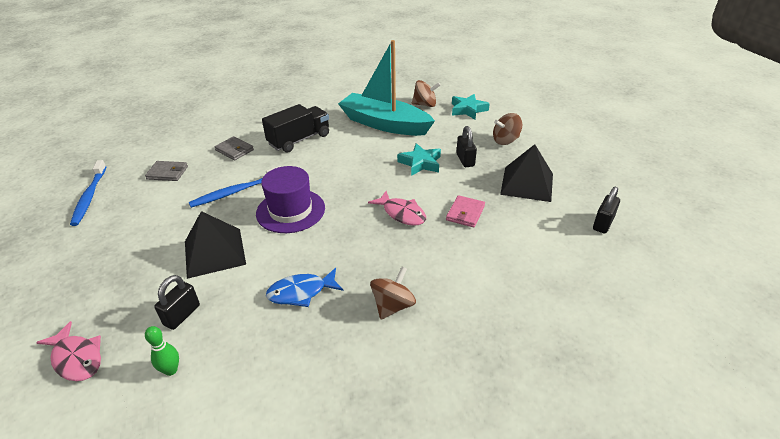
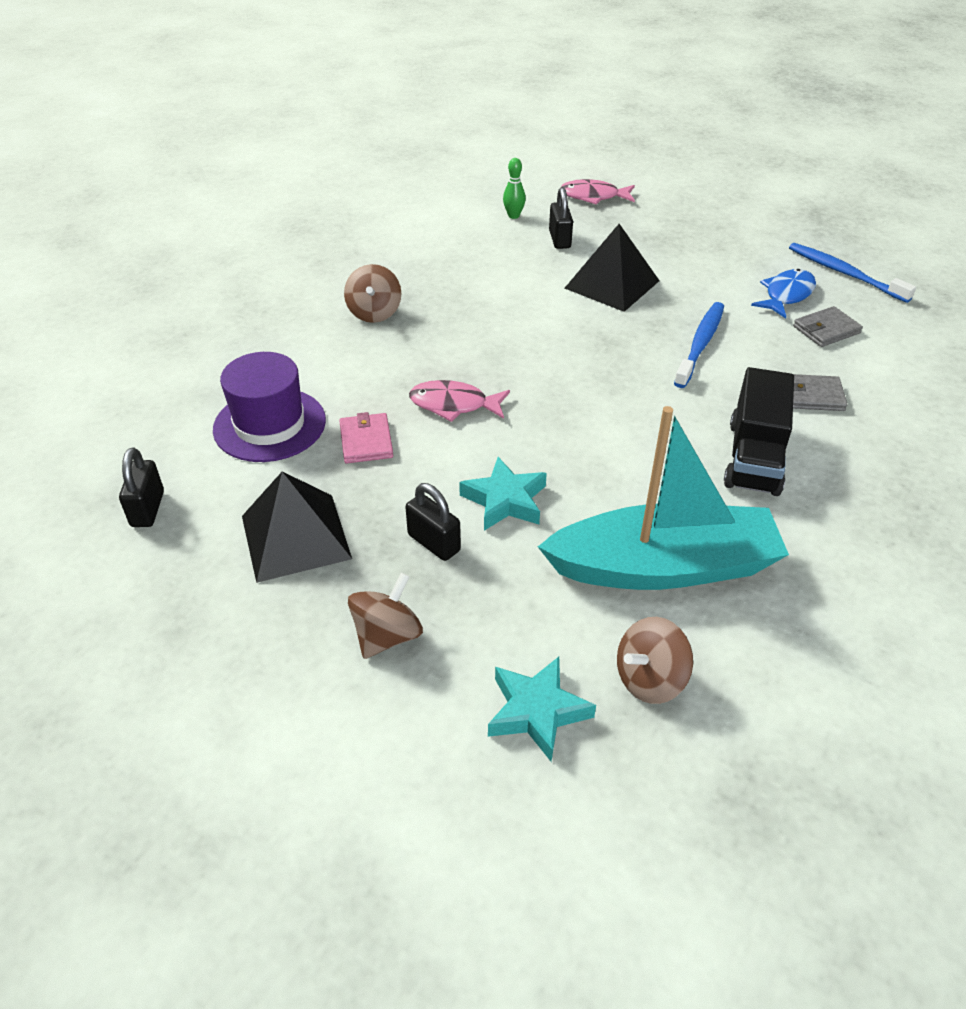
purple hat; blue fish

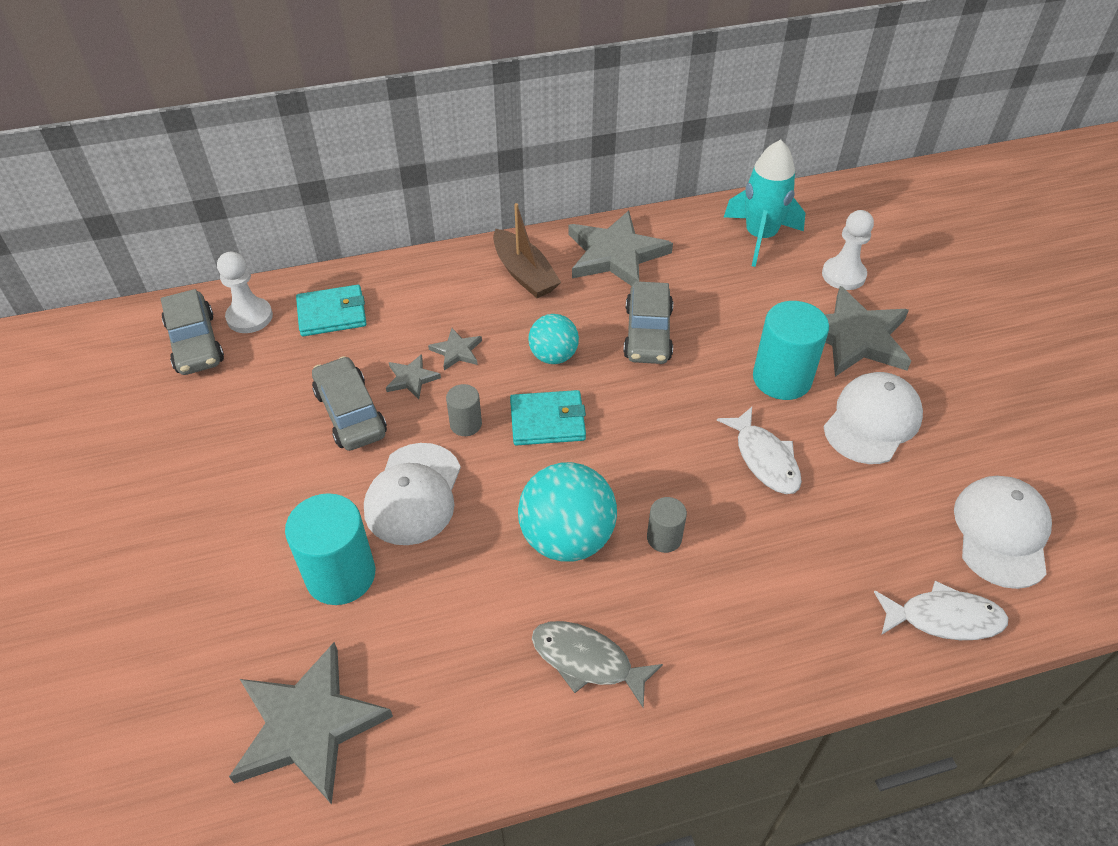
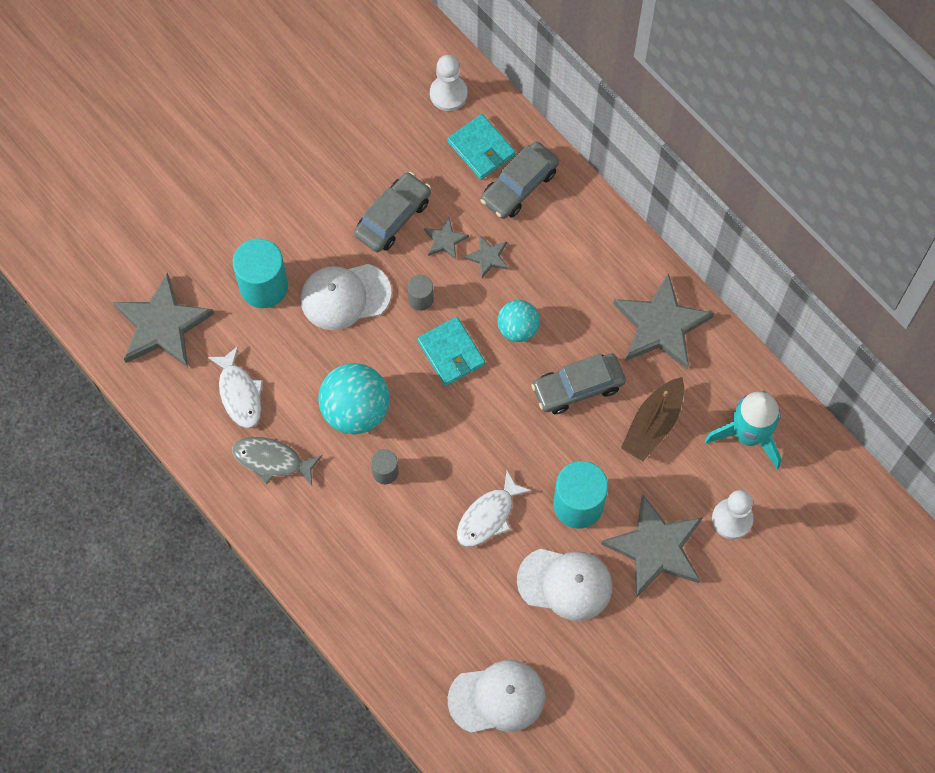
grey car (no. 2 from left); brown boat; white fish (no. 1 from left); grey fish

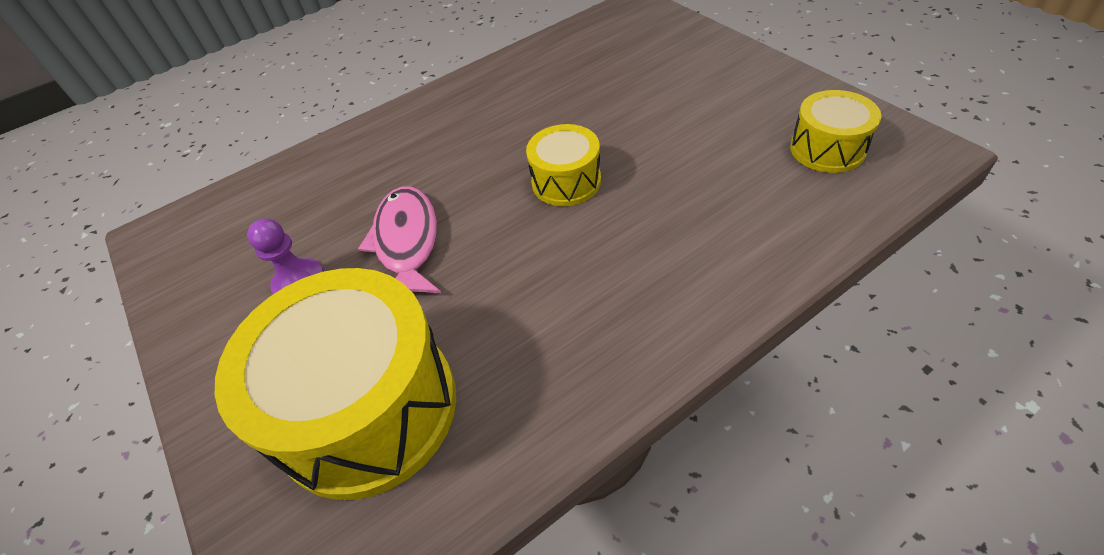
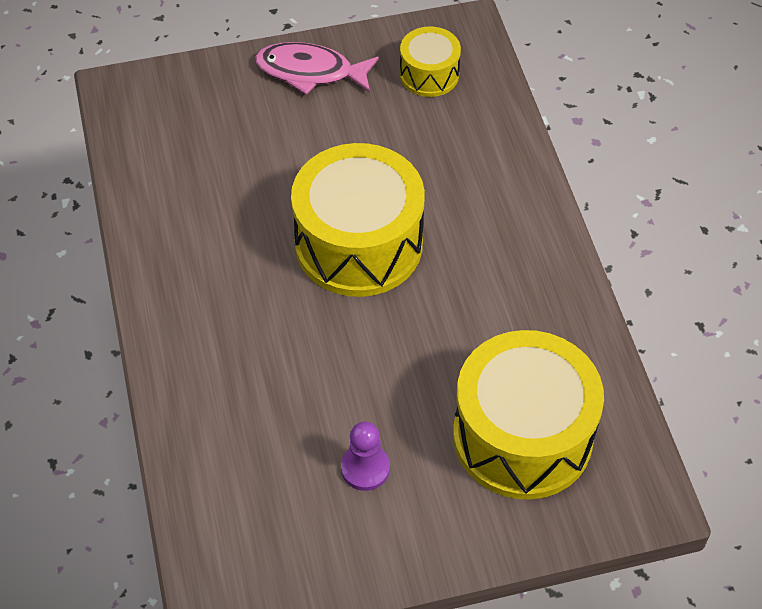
pink fish; yellow drum (no. 1 from left)

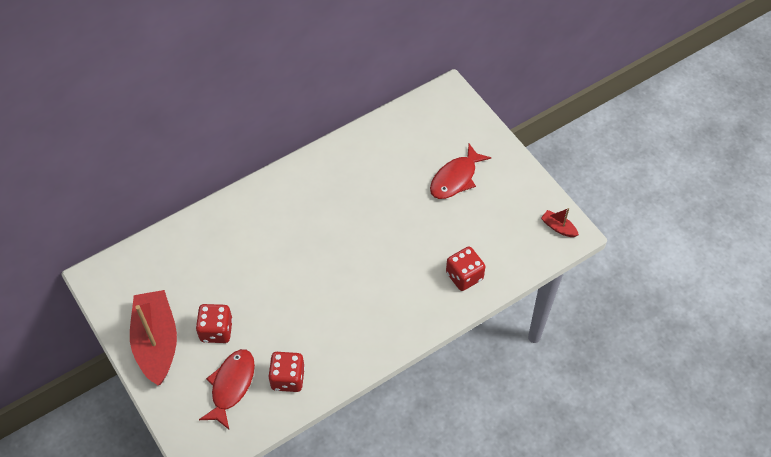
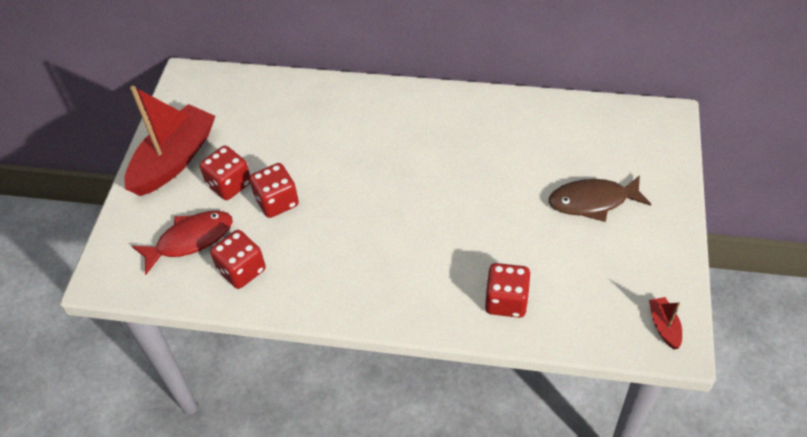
red dice (no. 3 from left); brown fish

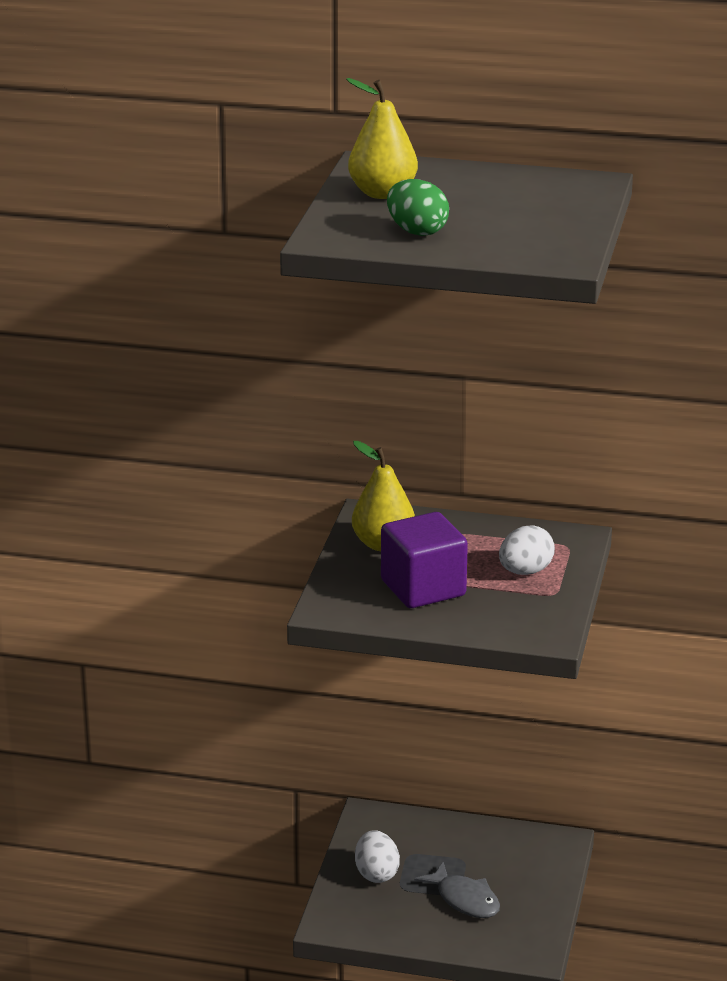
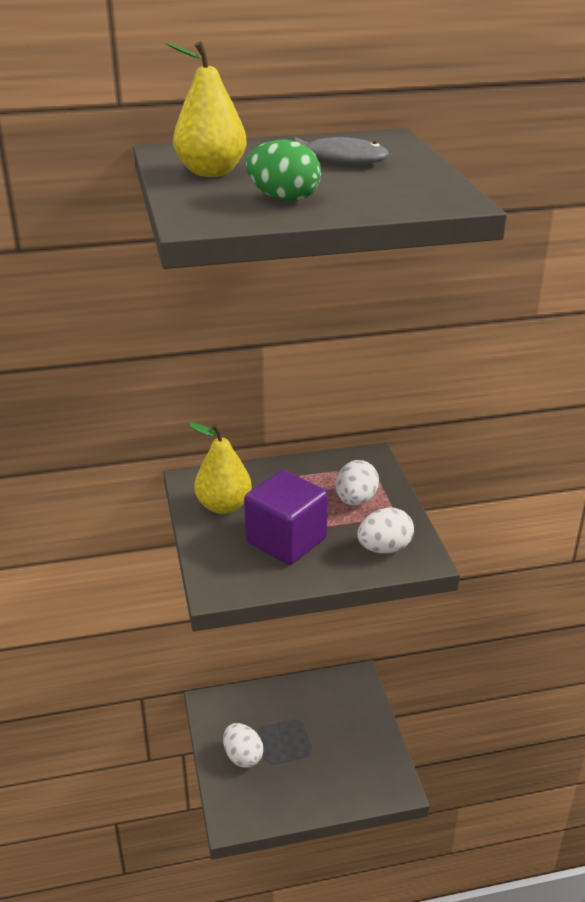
white egg (no. 3 from left); grey fish

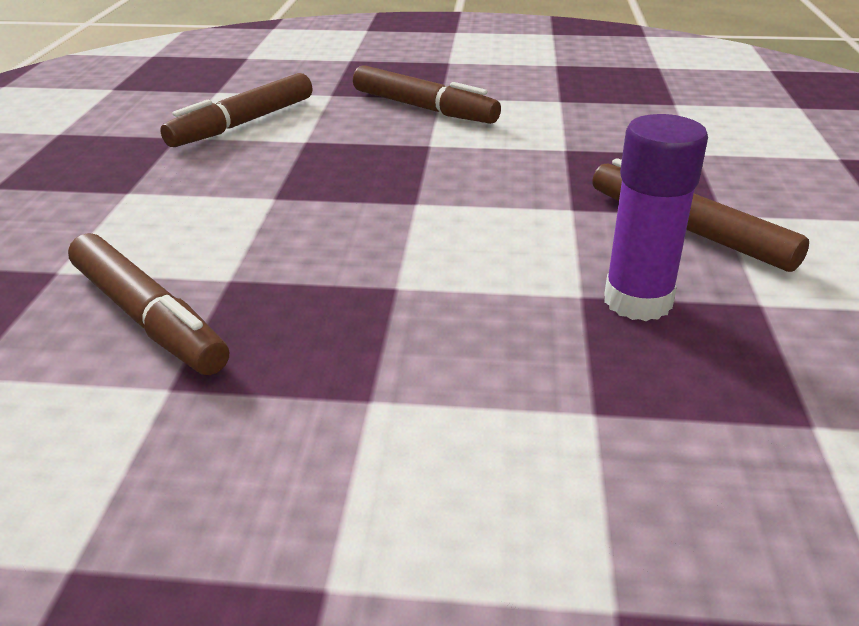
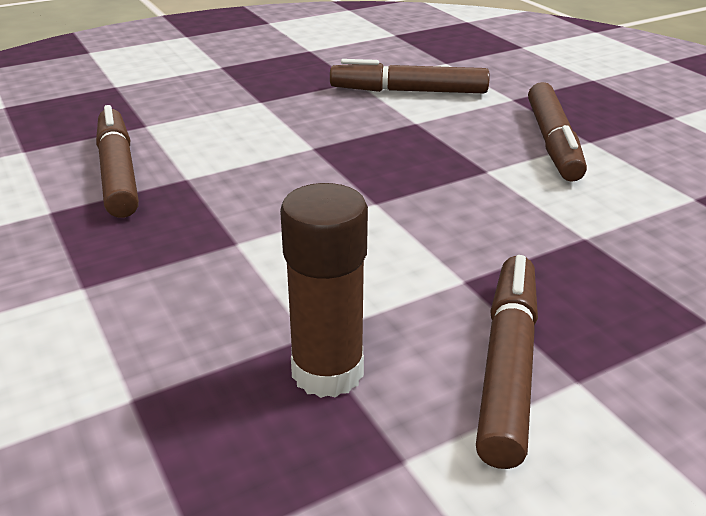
brown glue stick; brown marker (no. 1 from left)

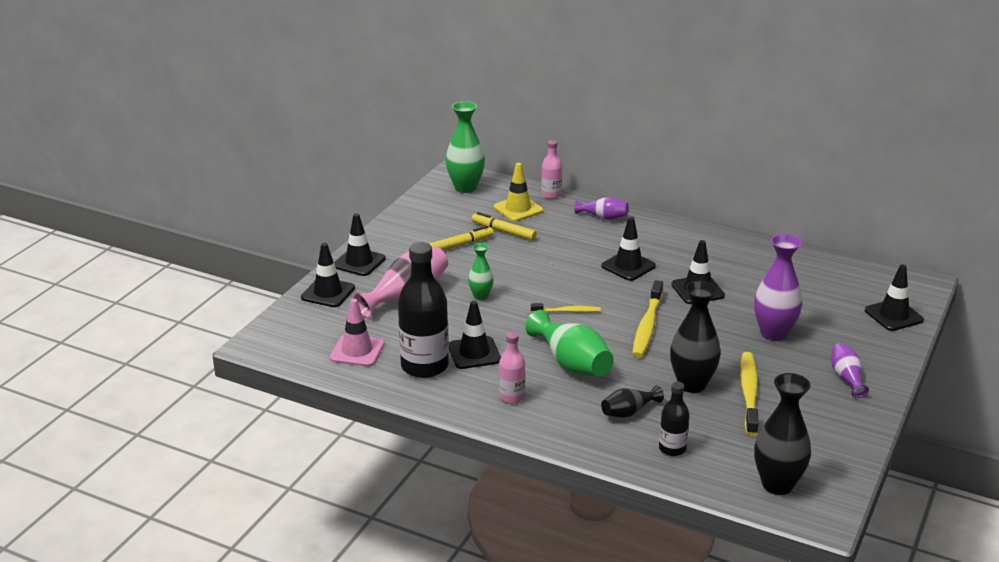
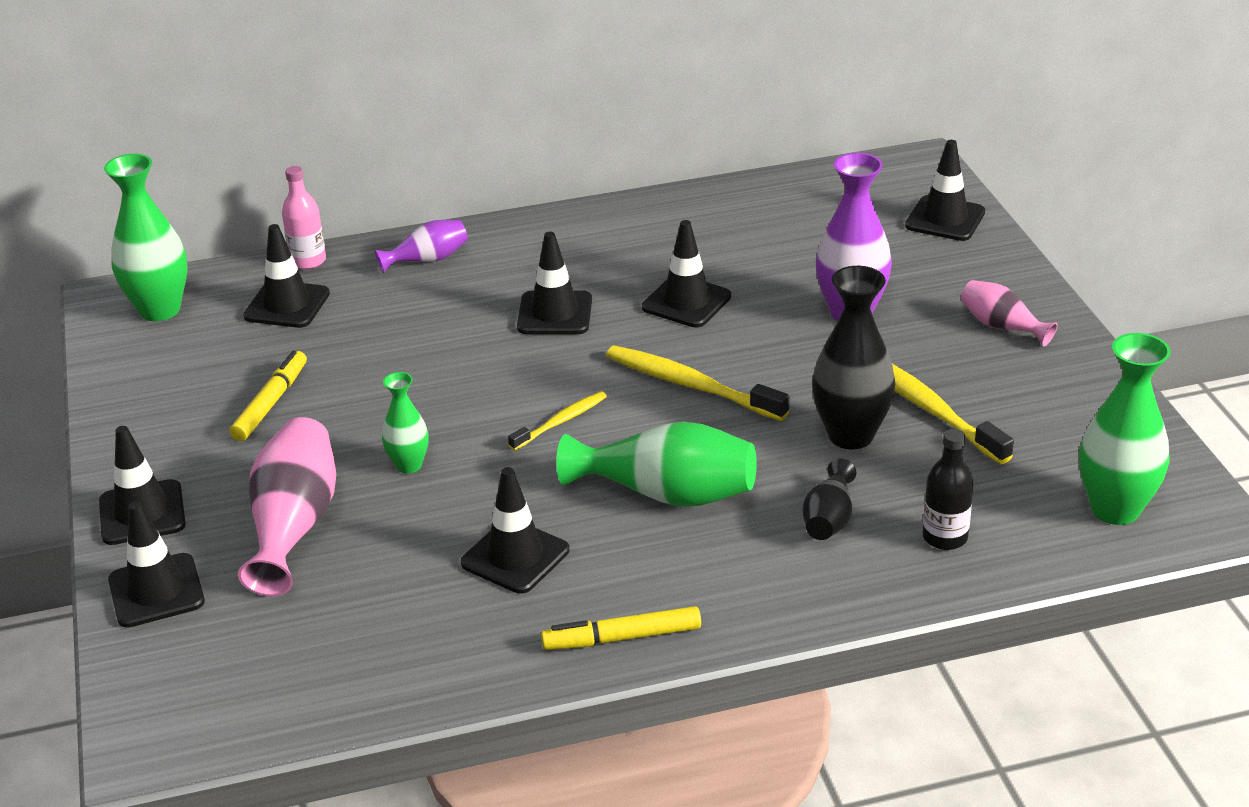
pink traffic cone; black bottle (no. 1 from left in the first image); pink bottle (no. 1 from left in the first image); yellow marker (no. 2 from left); black traffic cone (no. 3 from left); green vase (no. 4 from left); pink vase (no. 2 from left); yellow toothbrush (no. 2 from left)

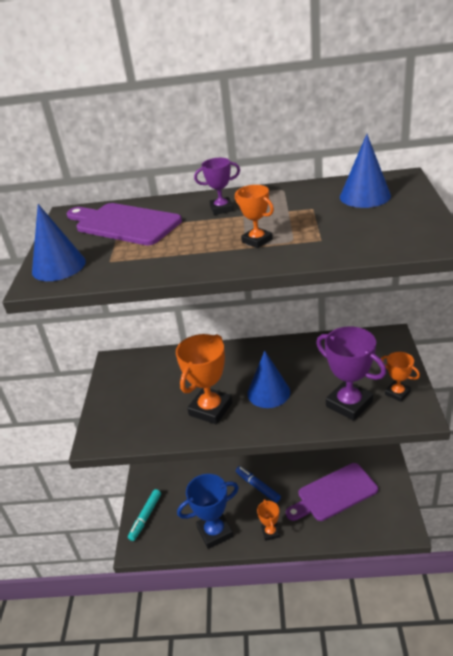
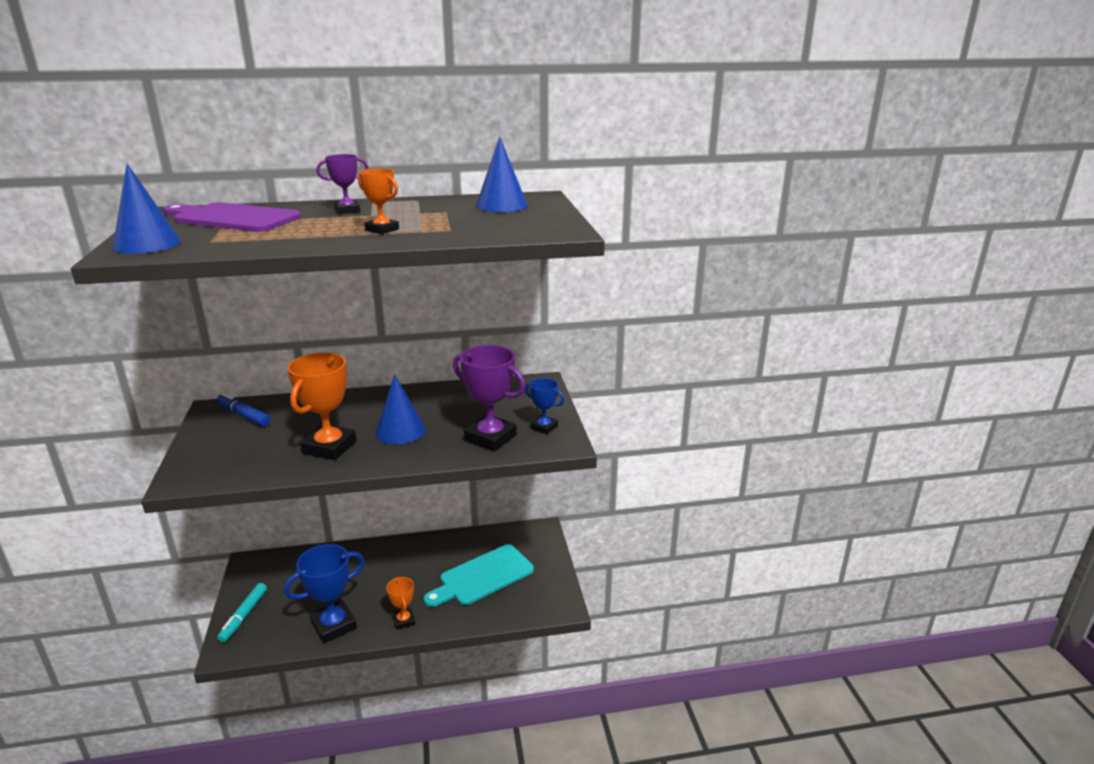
blue marker; turquoise cutting board; blue trophy (no. 2 from left)

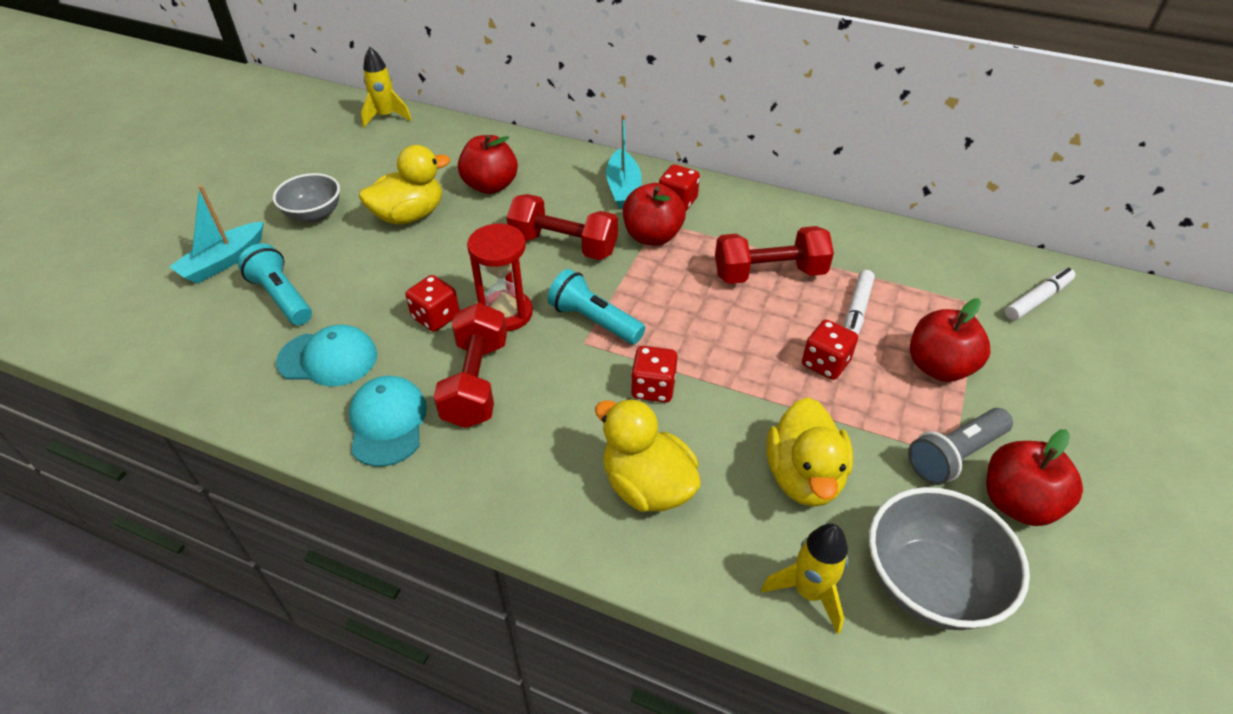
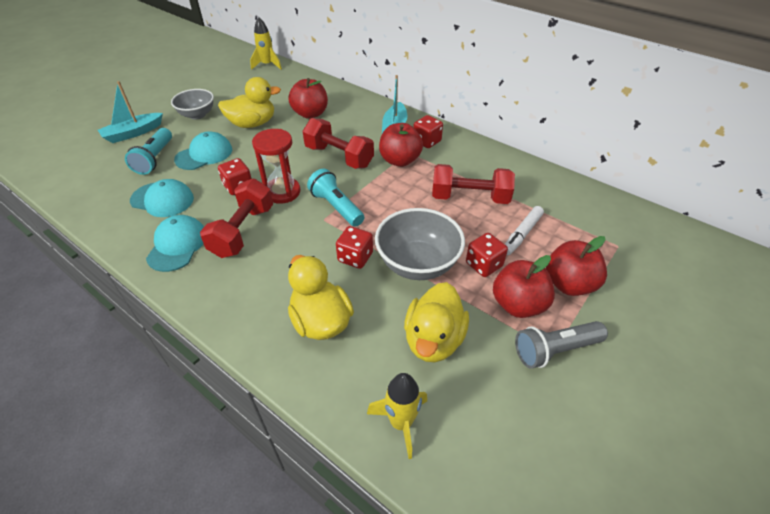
white marker (no. 2 from left in the first image); turquoise cap (no. 3 from left); grey bowl (no. 2 from left); red apple (no. 3 from left); turquoise flashlight (no. 1 from left)

